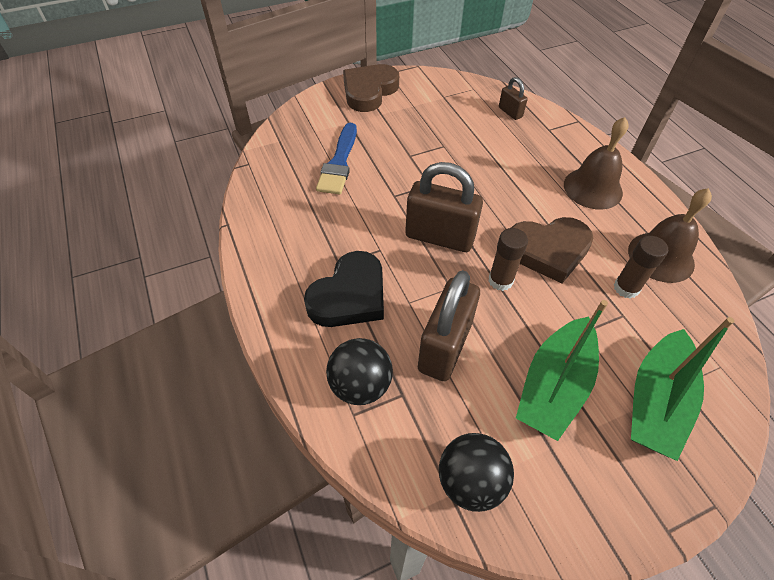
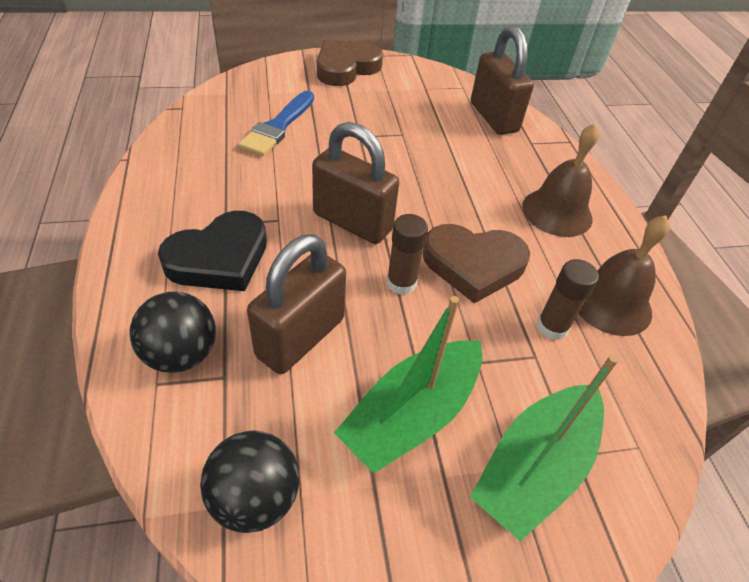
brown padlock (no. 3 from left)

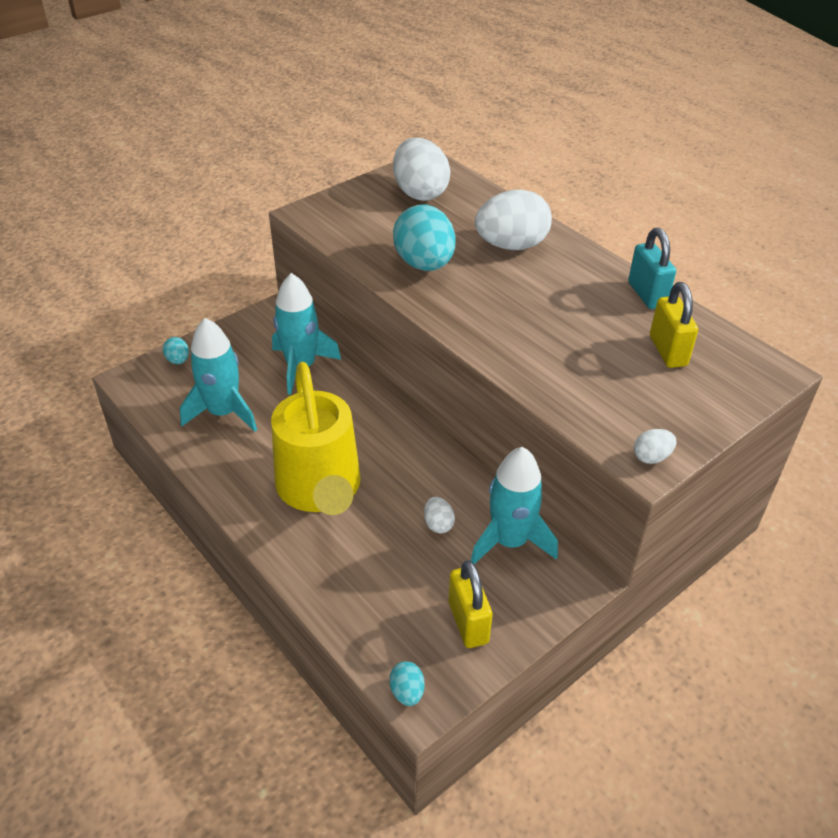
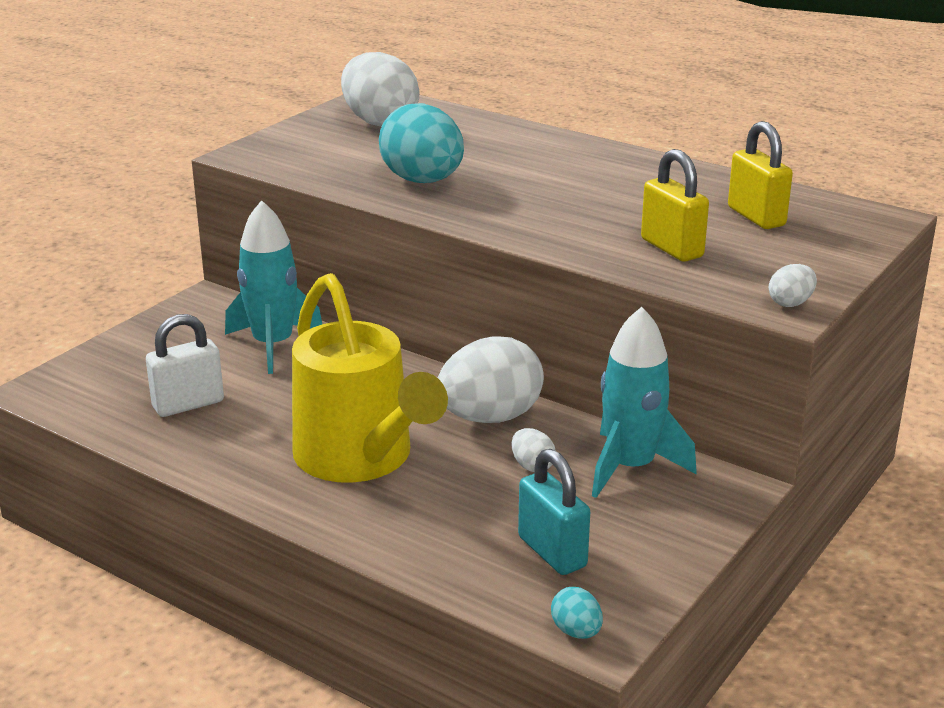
turquoise egg (no. 1 from left in the first image); yellow padlock (no. 1 from left); white egg (no. 2 from left); turquoise padlock; white padlock

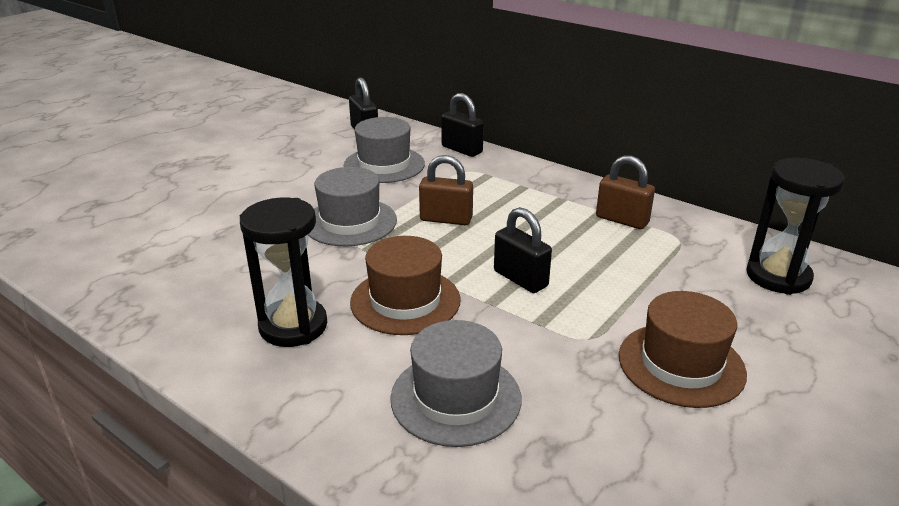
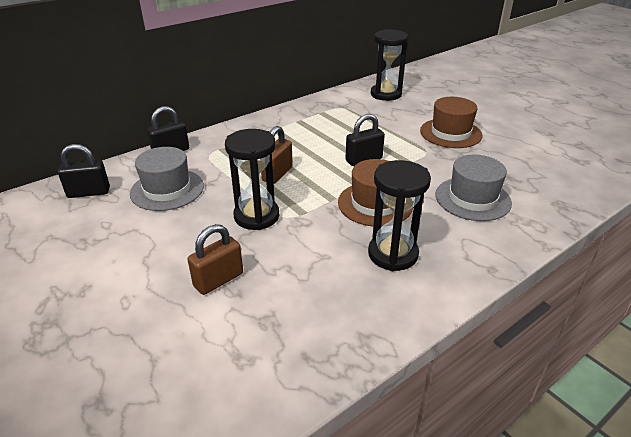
brown padlock (no. 1 from left); black hourglass (no. 1 from left)

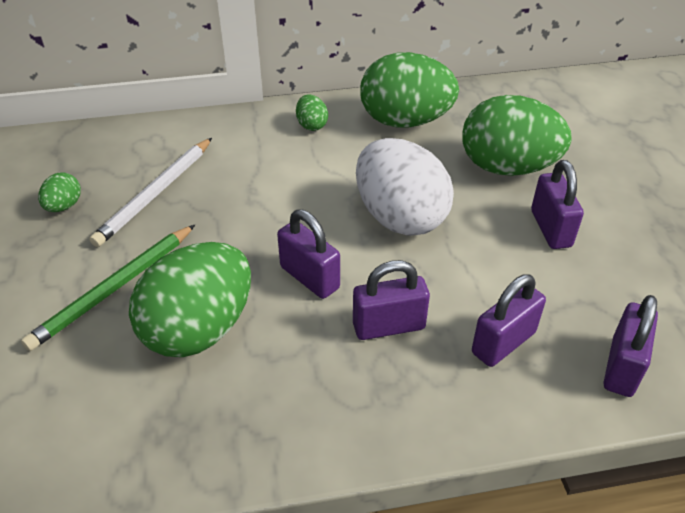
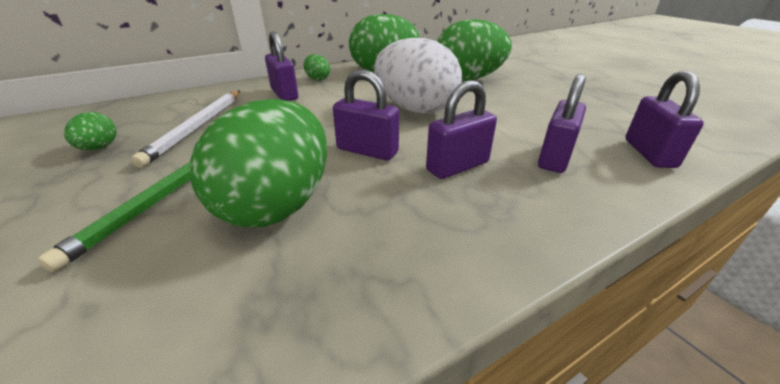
purple padlock (no. 1 from left)

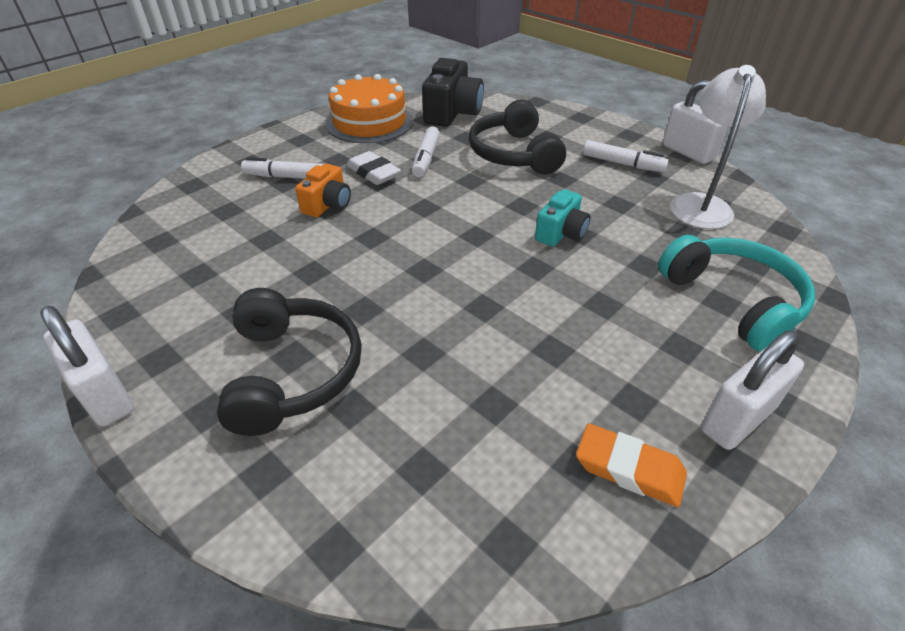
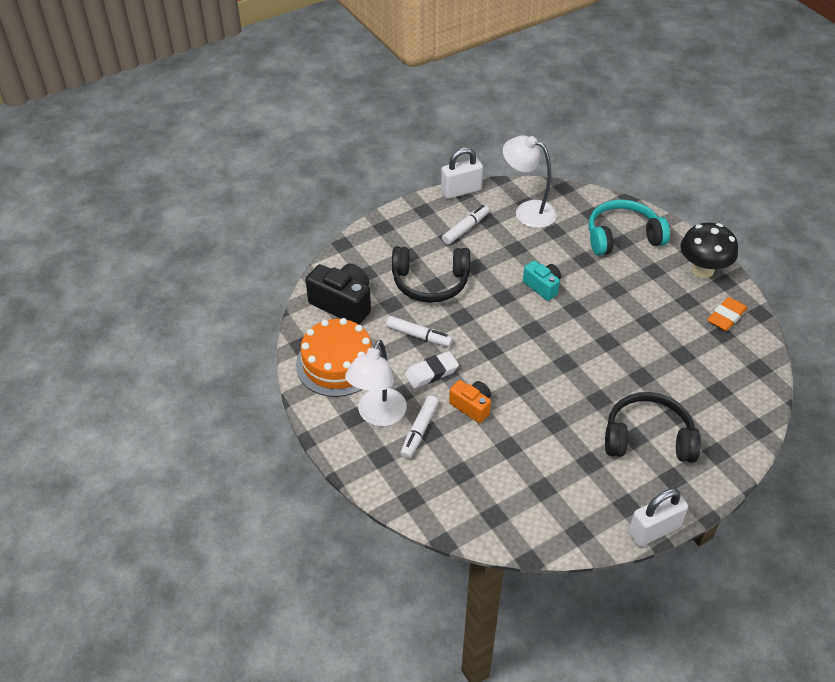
white lamp (no. 1 from left); black mushroom

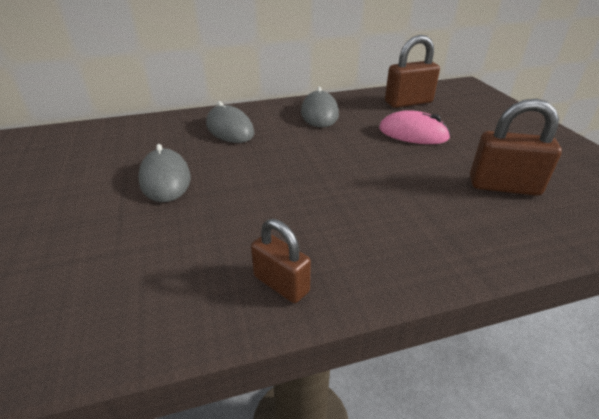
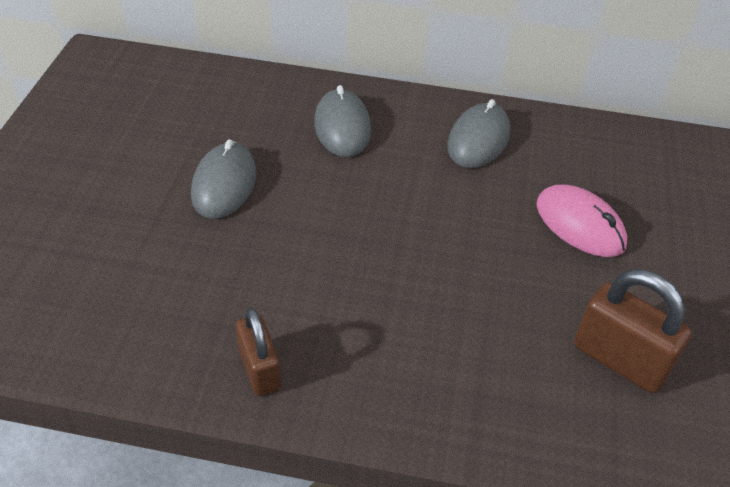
brown padlock (no. 2 from left in the first image)

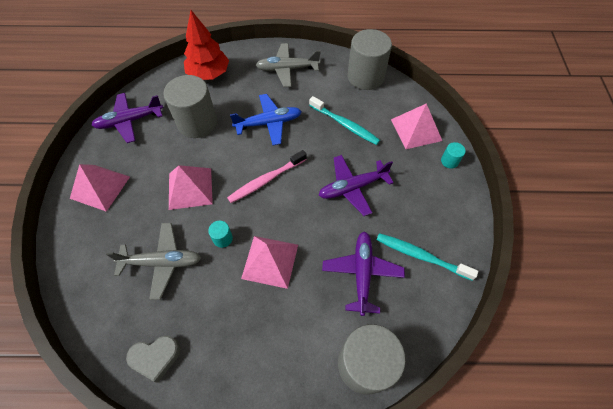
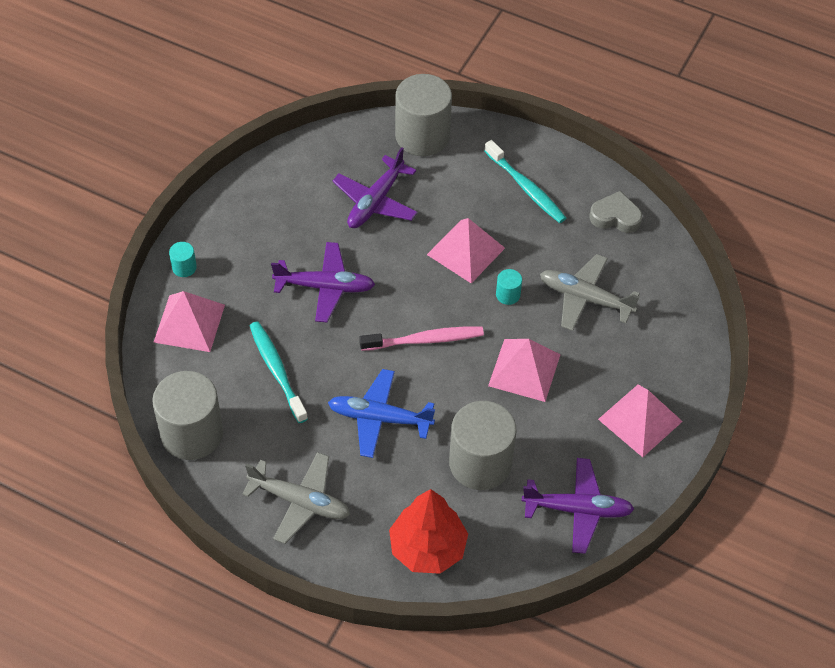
turquoise toothbrush (no. 2 from left)

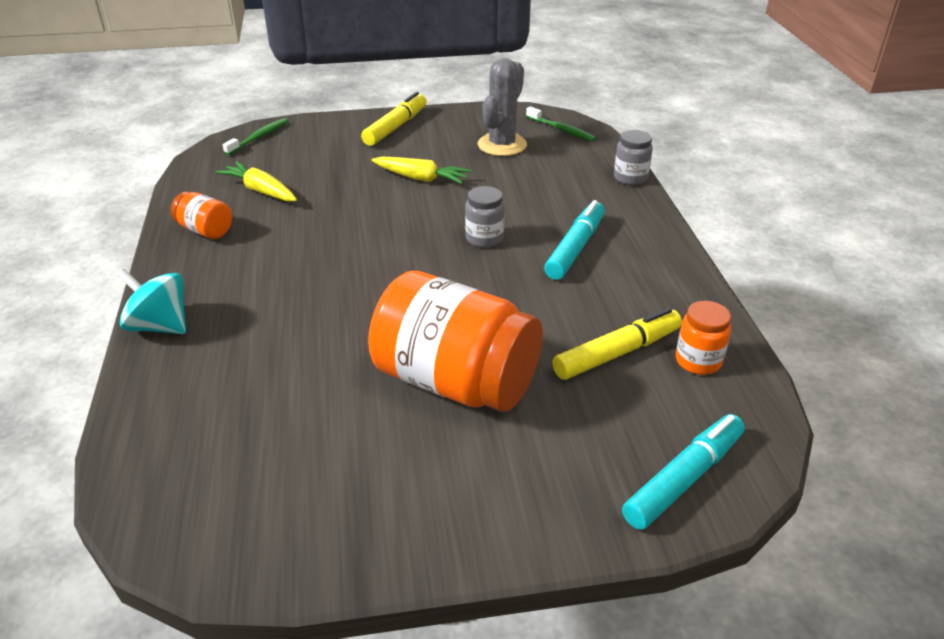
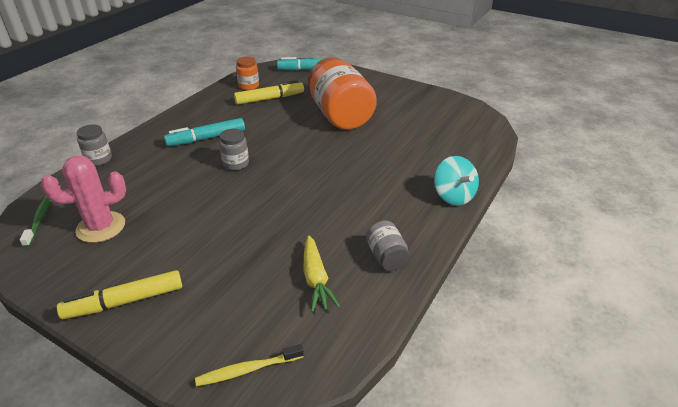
yellow carrot (no. 2 from left in the first image); grey jar (no. 3 from left); yellow toothbrush; pink cactus; yellow marker (no. 2 from left)

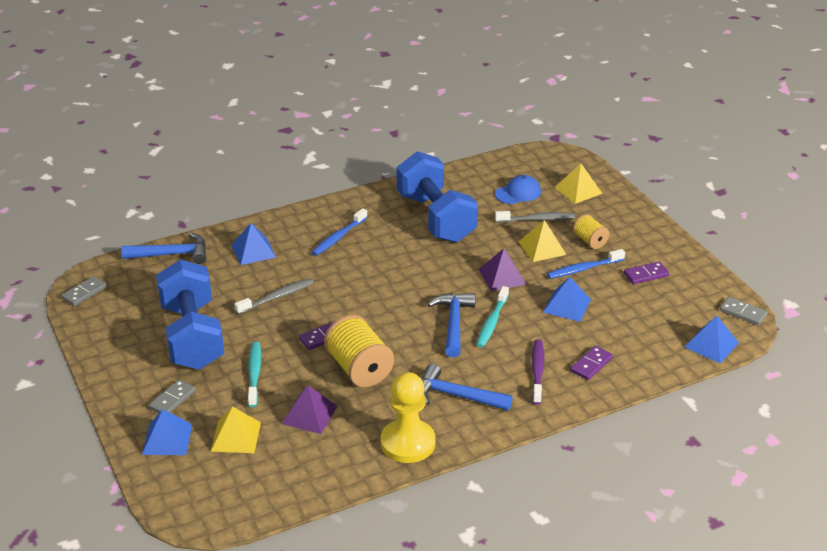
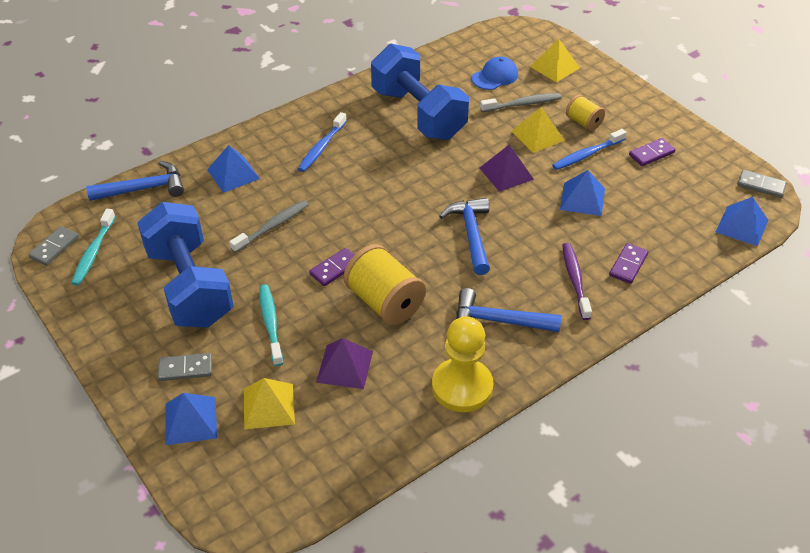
turquoise toothbrush (no. 1 from left); grey domino (no. 2 from left)

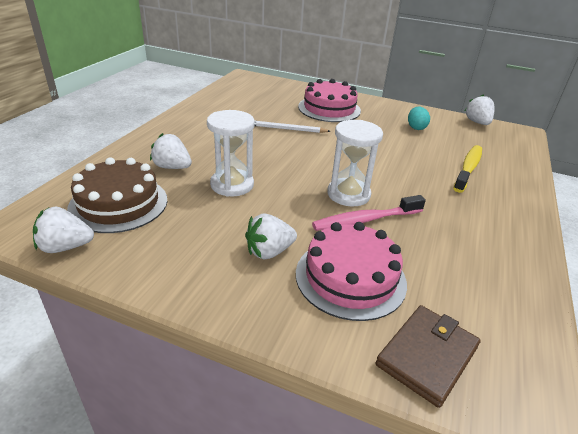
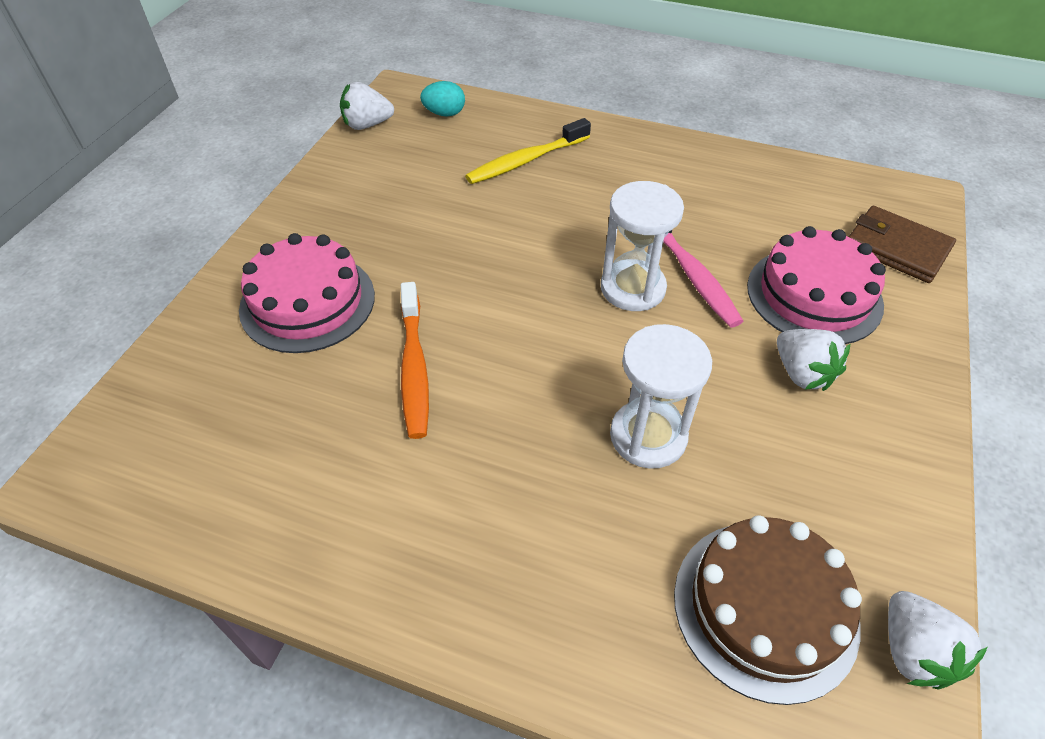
white strawberry (no. 2 from left in the first image); turquoise egg; orange toothbrush; yellow toothbrush

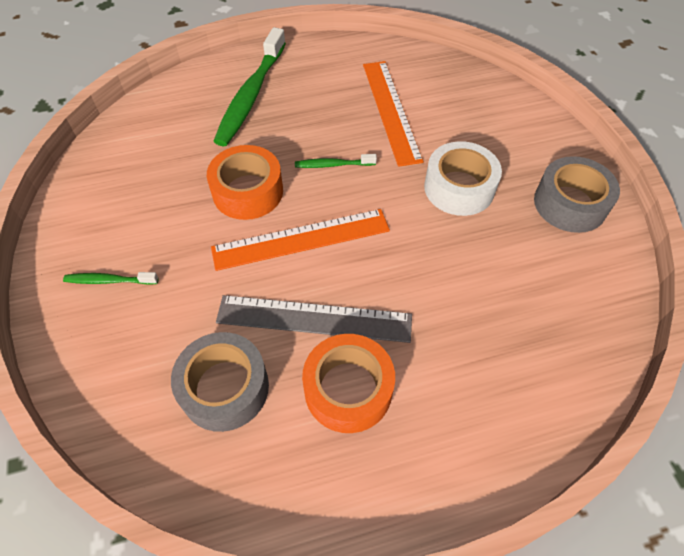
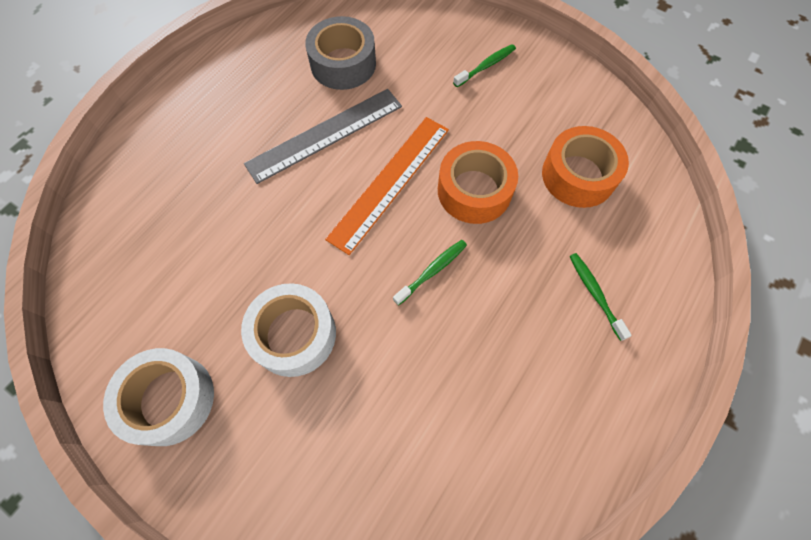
orange ruler (no. 2 from left in the first image); orange tape (no. 2 from left); white tape (no. 1 from left); green toothbrush (no. 3 from left)

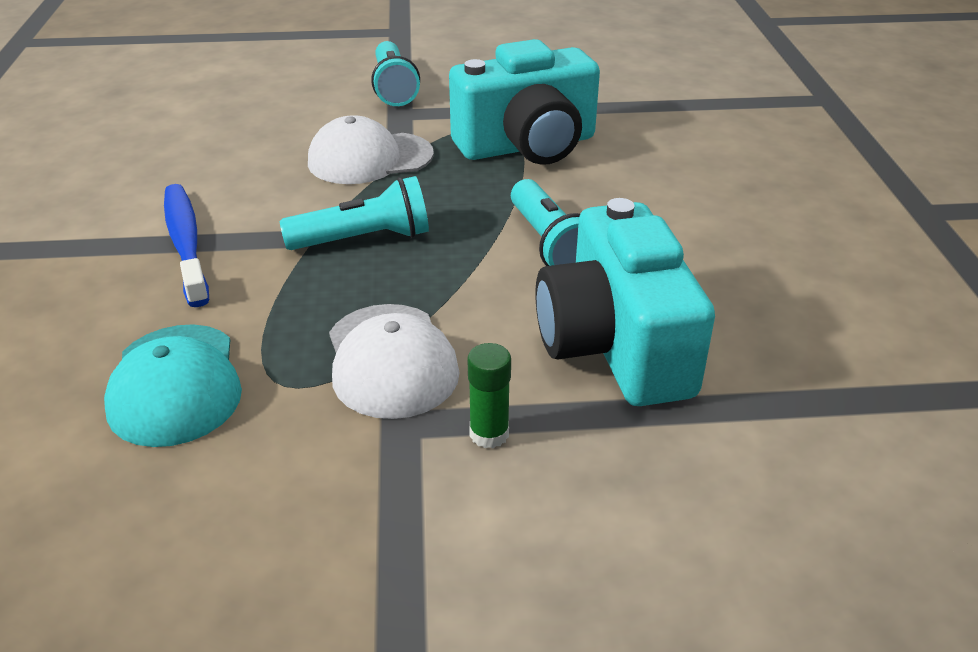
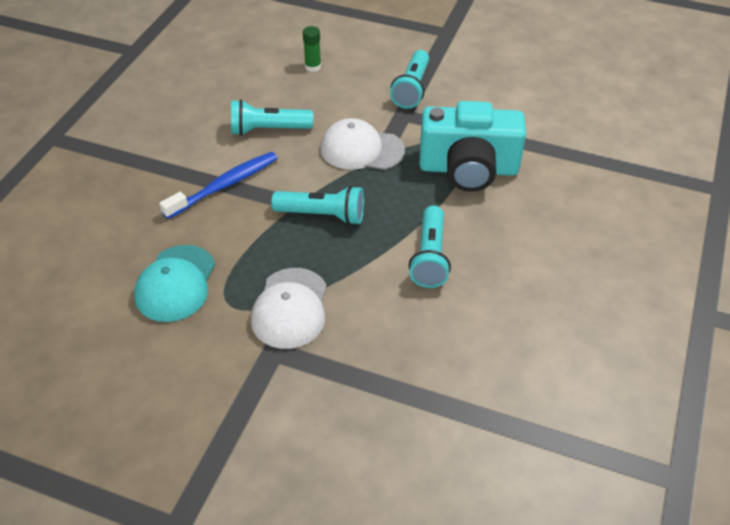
turquoise camera (no. 2 from left in the first image); turquoise flashlight (no. 1 from left); green glue stick; blue toothbrush

